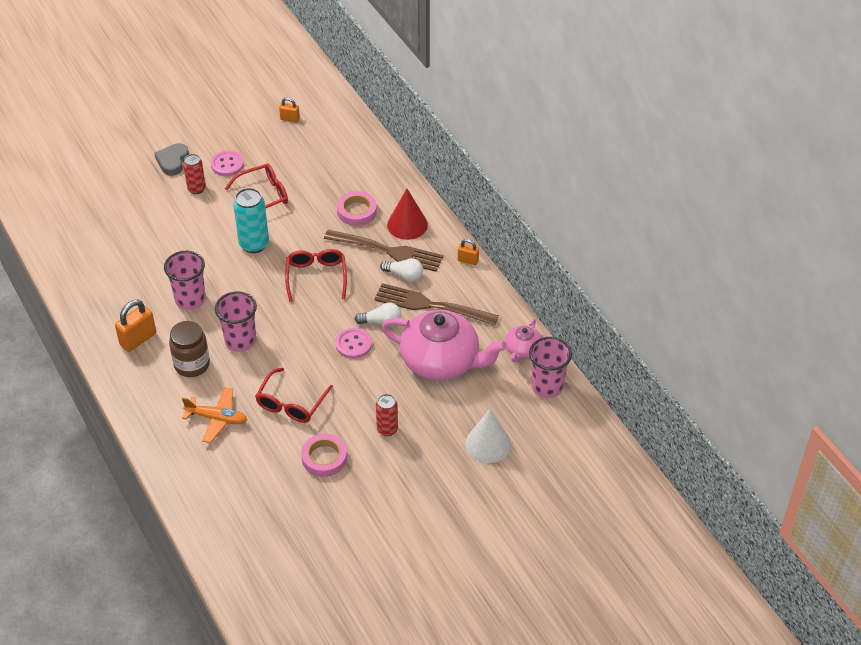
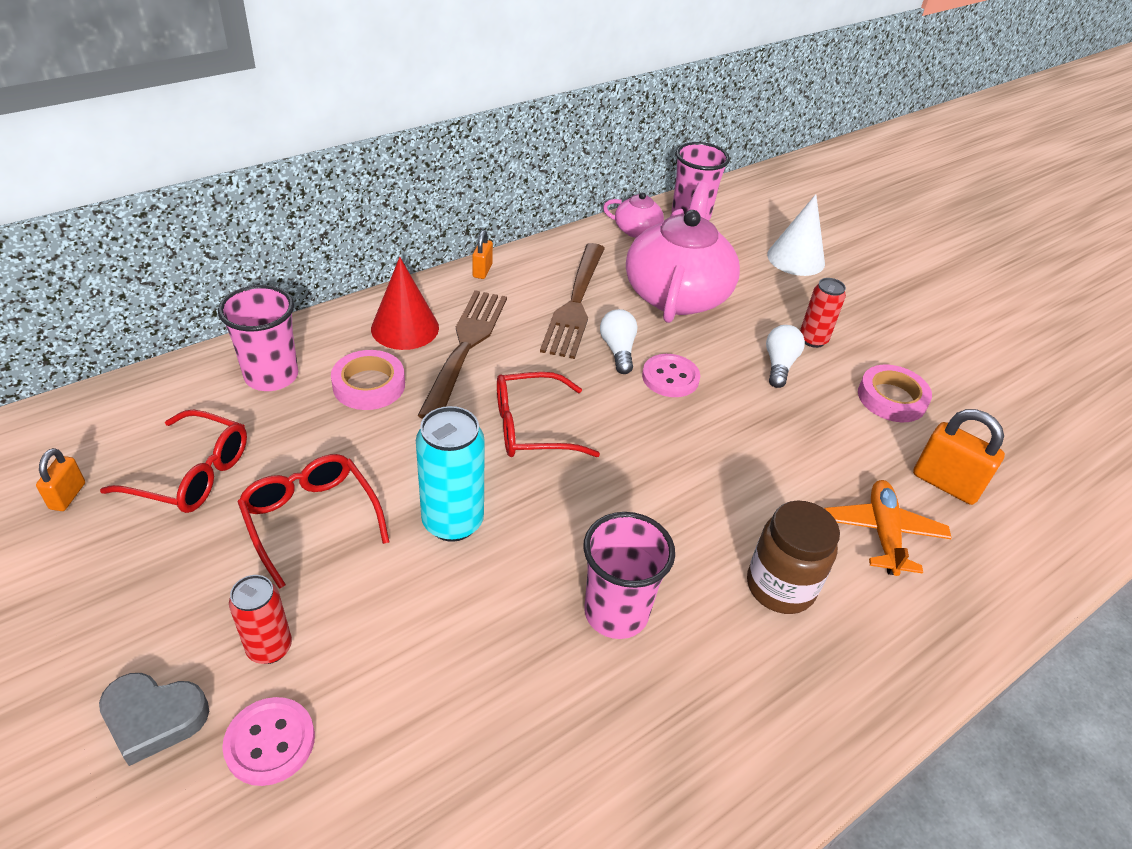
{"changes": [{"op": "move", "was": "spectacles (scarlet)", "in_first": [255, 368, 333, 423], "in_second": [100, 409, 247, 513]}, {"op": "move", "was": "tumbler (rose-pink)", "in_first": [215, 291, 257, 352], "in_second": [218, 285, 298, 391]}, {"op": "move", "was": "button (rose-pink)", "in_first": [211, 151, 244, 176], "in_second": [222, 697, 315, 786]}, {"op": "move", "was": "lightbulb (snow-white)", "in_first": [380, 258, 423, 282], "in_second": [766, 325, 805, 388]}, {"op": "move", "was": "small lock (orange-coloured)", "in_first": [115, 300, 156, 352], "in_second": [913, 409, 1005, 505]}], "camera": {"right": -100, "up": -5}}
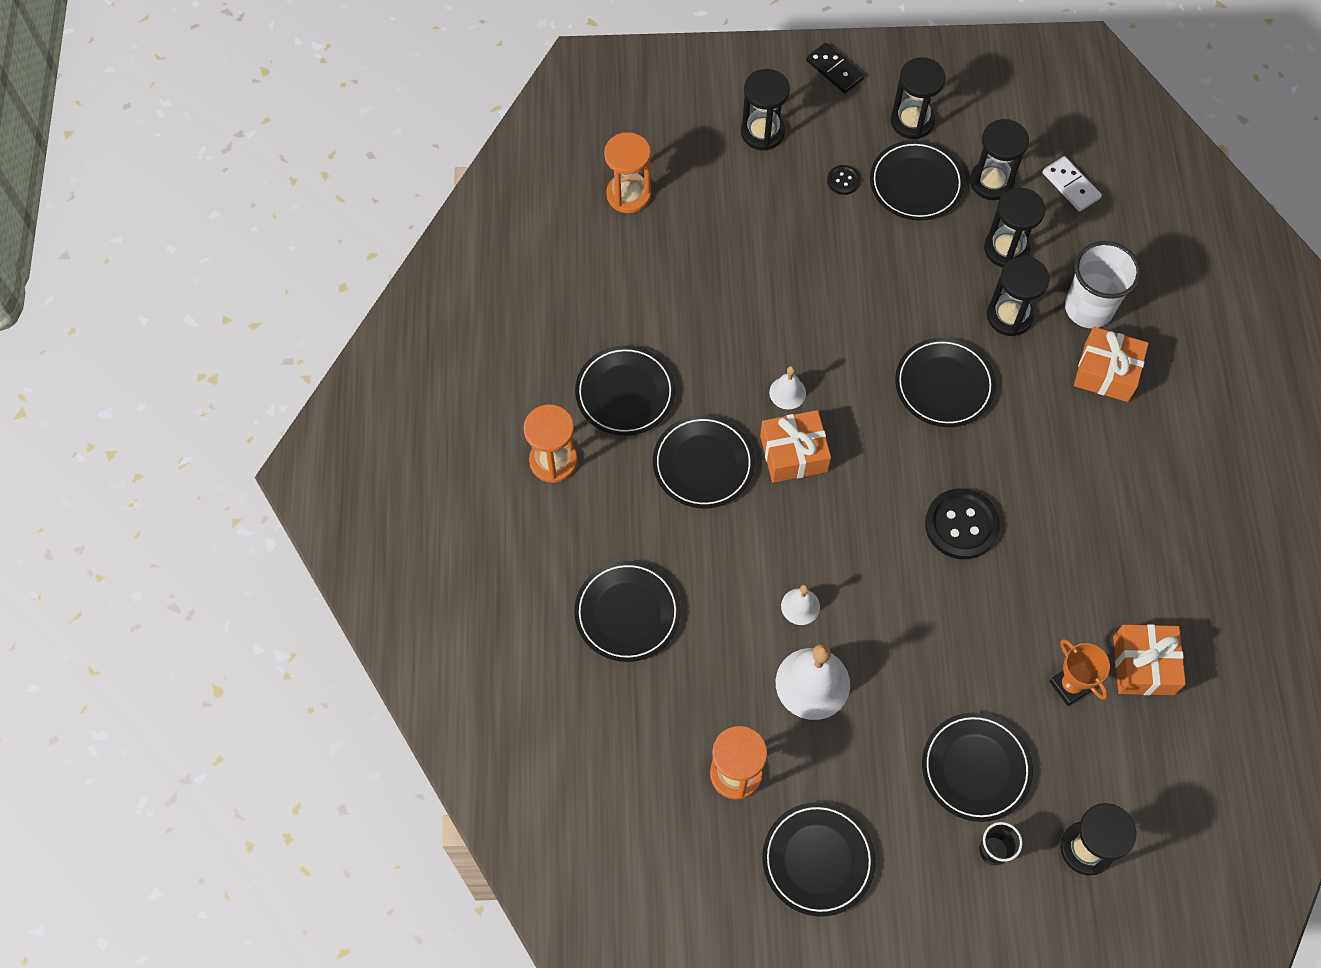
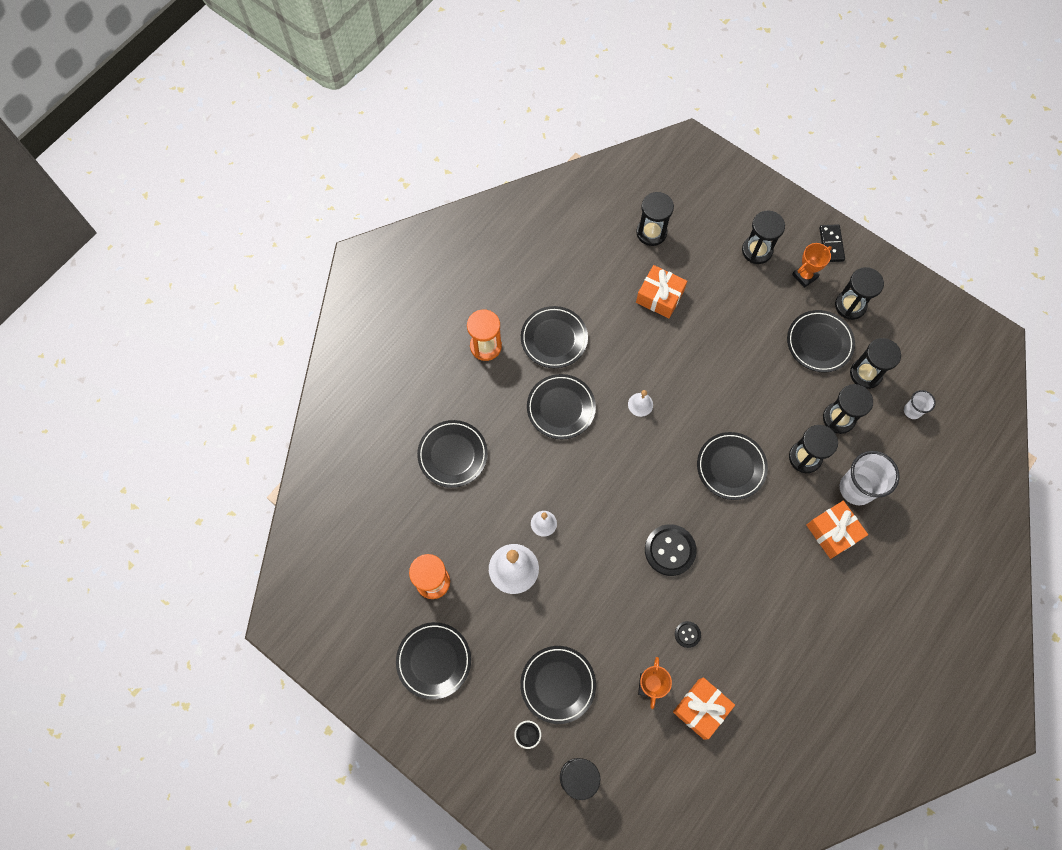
{"changes": [{"op": "recolor", "was": "hourglass (orange-coloured)", "now": "hourglass (black)", "in_first": [604, 132, 651, 213], "in_second": [636, 192, 674, 246]}, {"op": "move", "was": "gift (orange-coloured)", "in_first": [760, 410, 831, 483], "in_second": [636, 265, 687, 318]}, {"op": "move", "was": "button (black)", "in_first": [827, 165, 860, 195], "in_second": [675, 621, 701, 648]}, {"op": "insert", "now": "prize cup (orange-coloured)", "in_second": [792, 243, 832, 288]}, {"op": "replace", "was": "domino (snow-white)", "now": "tumbler (snow-white)", "in_first": [1042, 156, 1102, 212], "in_second": [904, 390, 936, 419]}], "camera": {"right": 40, "up": 5}}
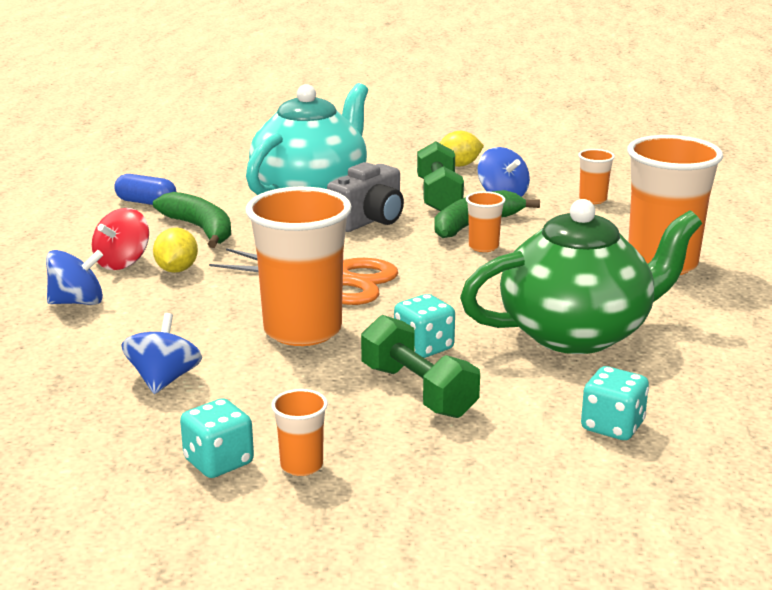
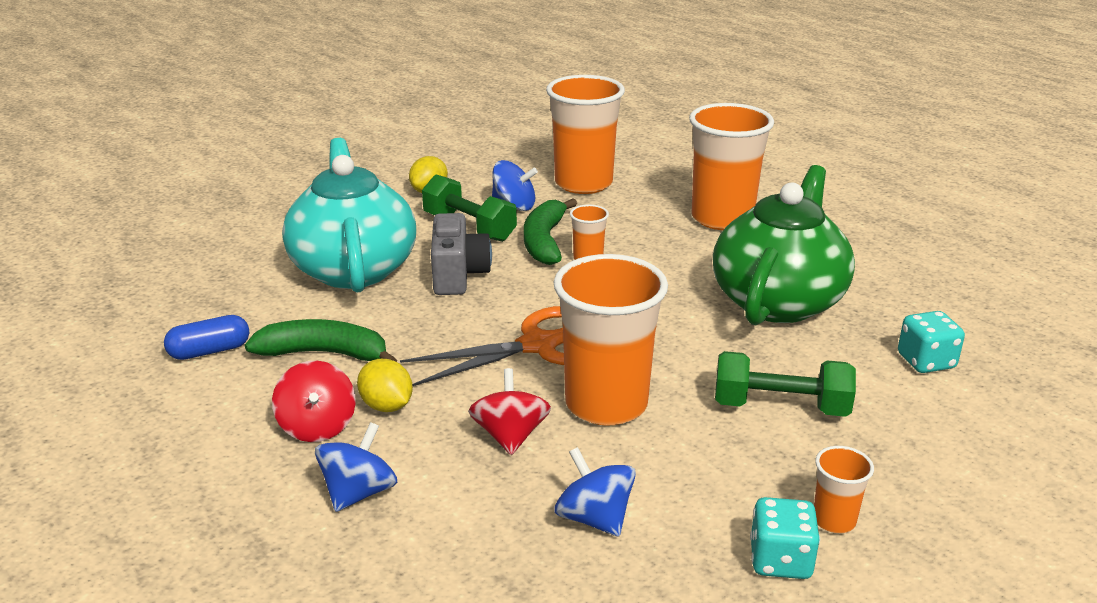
{"changes": [{"op": "insert", "now": "toy top (scarlet)", "in_second": [468, 368, 551, 455]}, {"op": "resize", "was": "tumbler (orange-coloured)", "in_first": [578, 149, 615, 204], "in_second": [546, 75, 625, 194], "ratio": 2.23}, {"op": "delete", "was": "die (turquoise)", "in_first": [394, 294, 455, 358]}], "camera": {"right": -45, "up": 5}}
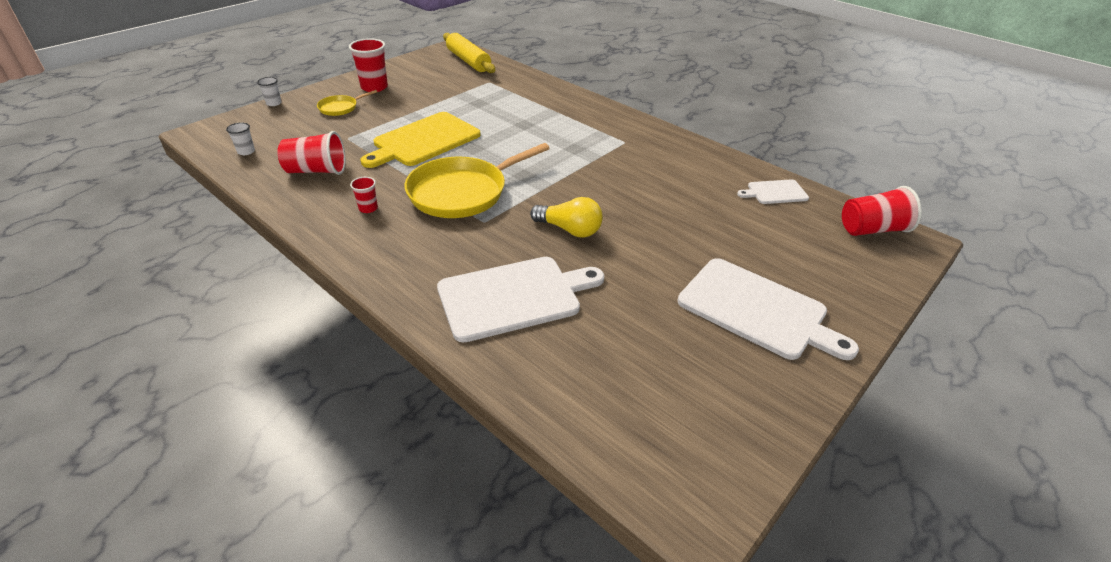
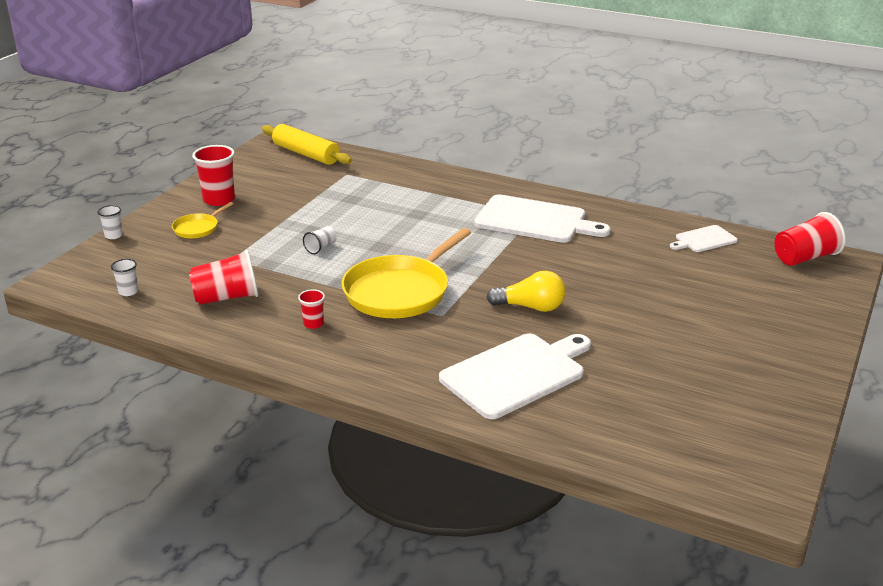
{"changes": [{"op": "replace", "was": "cutting board (golden)", "now": "tumbler (snow-white)", "in_first": [361, 112, 480, 168], "in_second": [303, 226, 337, 254]}, {"op": "move", "was": "cutting board (snow-white)", "in_first": [678, 258, 859, 360], "in_second": [474, 194, 611, 243]}], "camera": {"right": -15, "up": -10}}
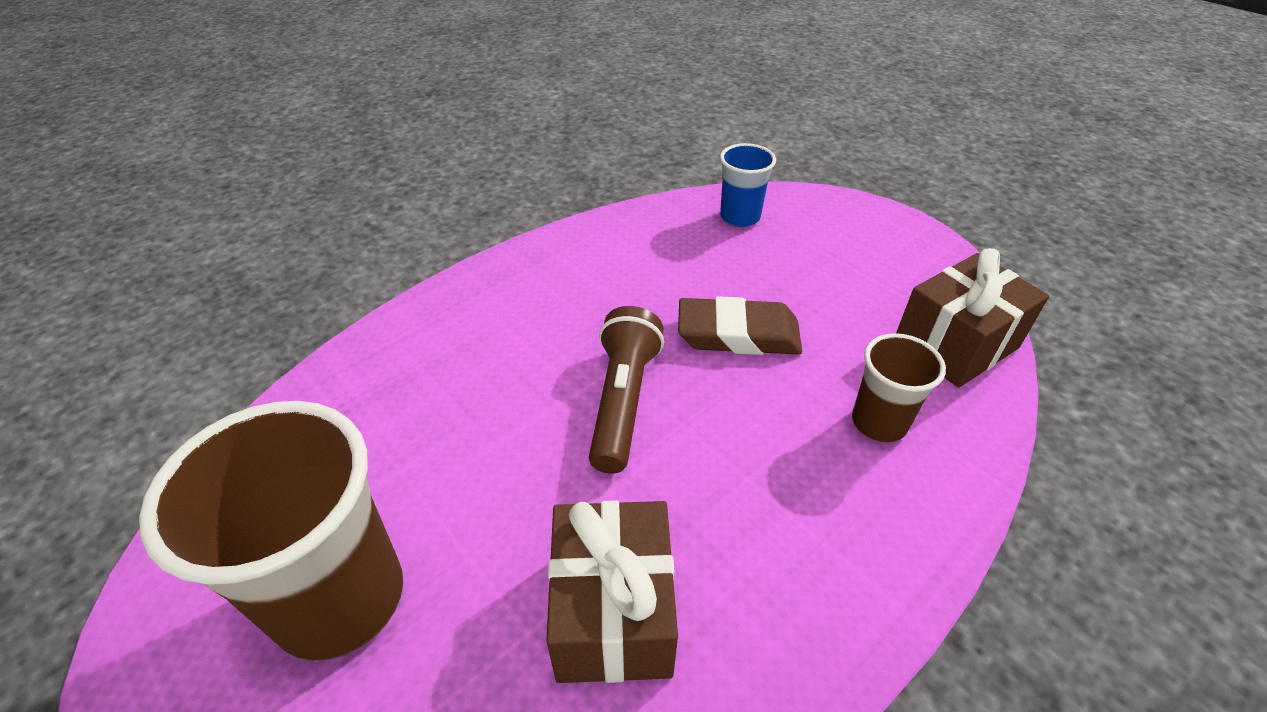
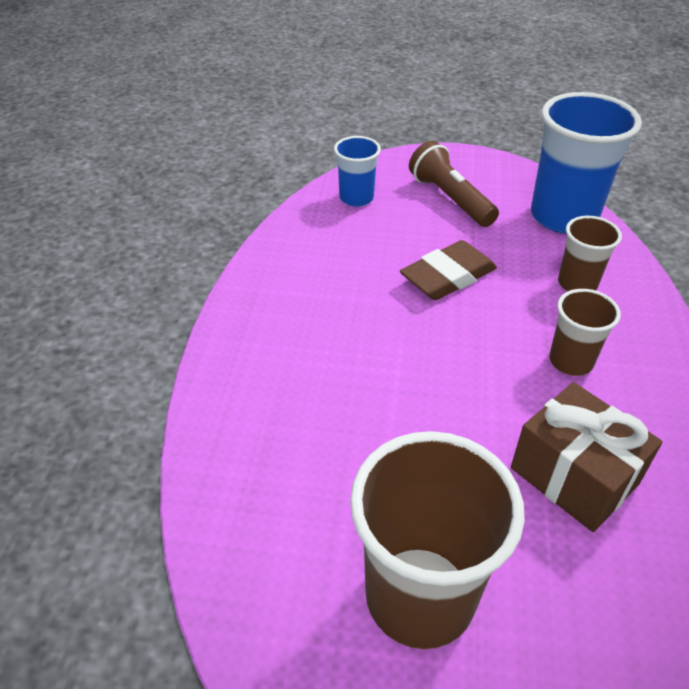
{"changes": [{"op": "move", "was": "torch (brown)", "in_first": [589, 306, 664, 474], "in_second": [409, 141, 499, 227]}, {"op": "replace", "was": "gift (brown)", "now": "tumbler (cobalt)", "in_first": [896, 248, 1049, 388], "in_second": [531, 92, 642, 234]}, {"op": "insert", "now": "tumbler (brown)", "in_second": [549, 289, 621, 376]}], "camera": {"right": -40, "up": 0}}
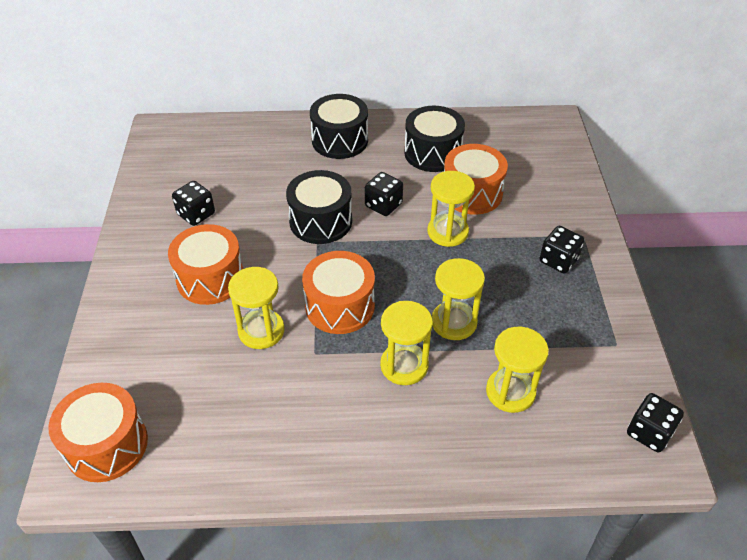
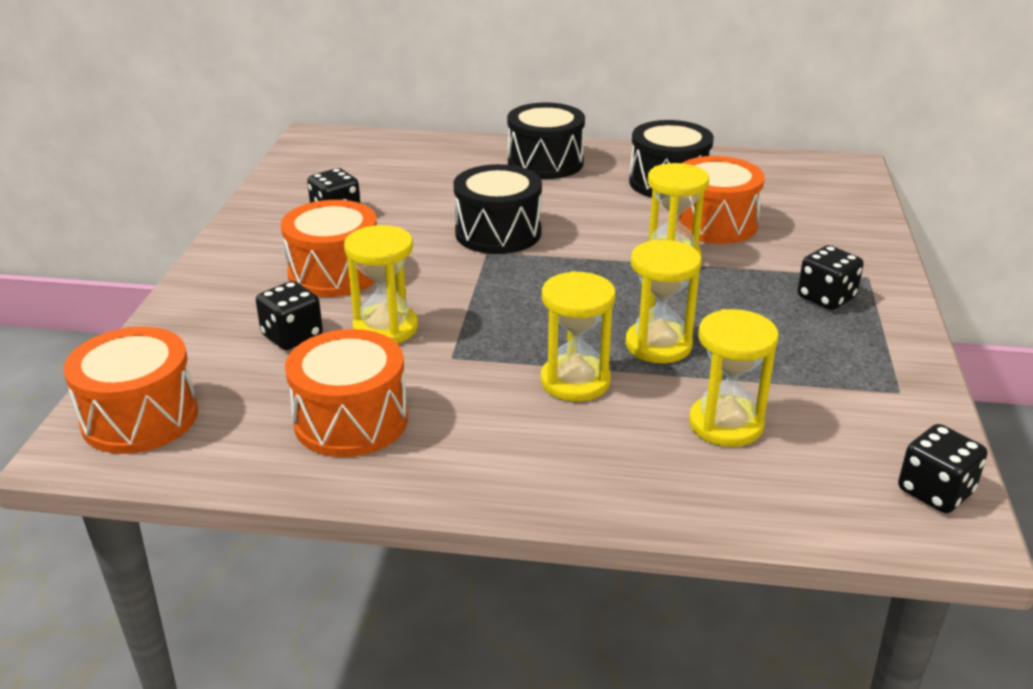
{"changes": [{"op": "move", "was": "die (black)", "in_first": [365, 172, 403, 216], "in_second": [256, 281, 323, 350]}, {"op": "move", "was": "toy drum (orange-coloured)", "in_first": [302, 251, 375, 334], "in_second": [285, 329, 408, 457]}], "camera": {"right": 10, "up": -15}}
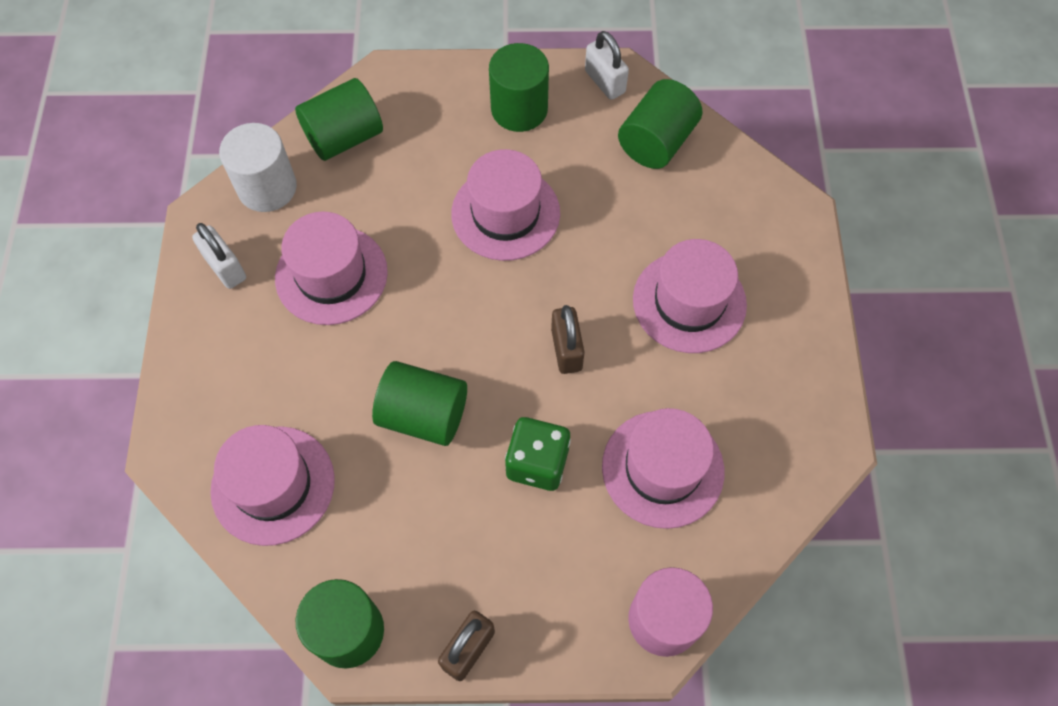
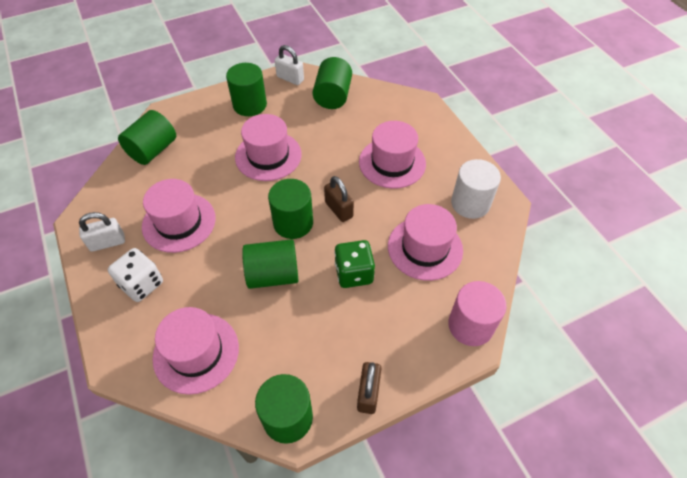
{"changes": [{"op": "rotate", "was": "small lock (snow-white)", "in_first": [192, 223, 246, 289], "in_second": [79, 212, 125, 252], "clockwise": -45}, {"op": "insert", "now": "die (snow-white)", "in_second": [108, 248, 163, 302]}, {"op": "insert", "now": "solid cylinder (green)", "in_second": [268, 179, 313, 239]}, {"op": "move", "was": "solid cylinder (snow-white)", "in_first": [219, 123, 297, 212], "in_second": [451, 159, 501, 219]}], "camera": {"right": -25, "up": -10}}
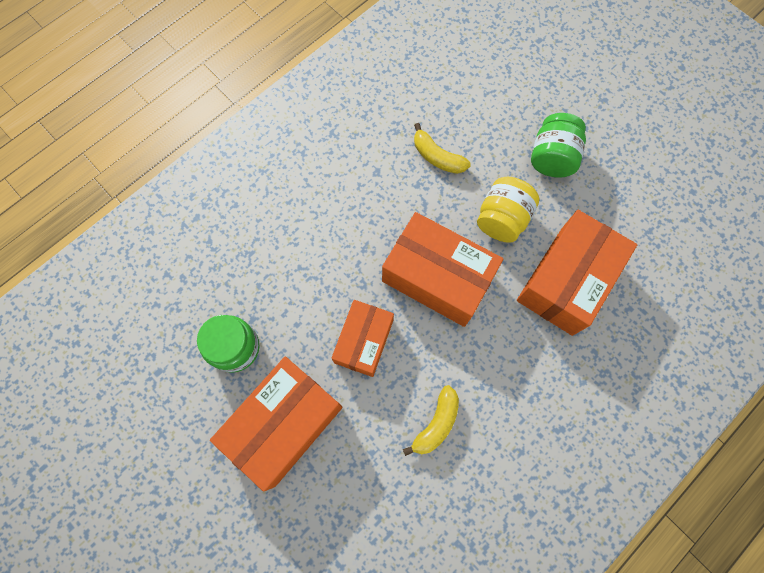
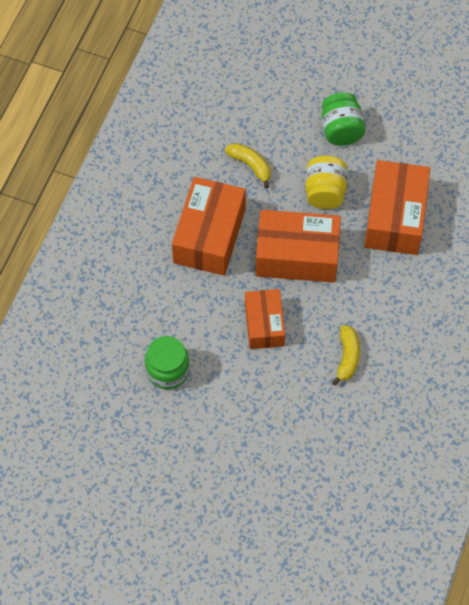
{"changes": [{"op": "move", "was": "box (orange-coloured)", "in_first": [210, 356, 343, 492], "in_second": [172, 177, 246, 276]}, {"op": "rotate", "was": "toy banana (golden)", "in_first": [414, 123, 471, 174], "in_second": [225, 143, 271, 188], "clockwise": -150}], "camera": {"right": -25, "up": -10}}
